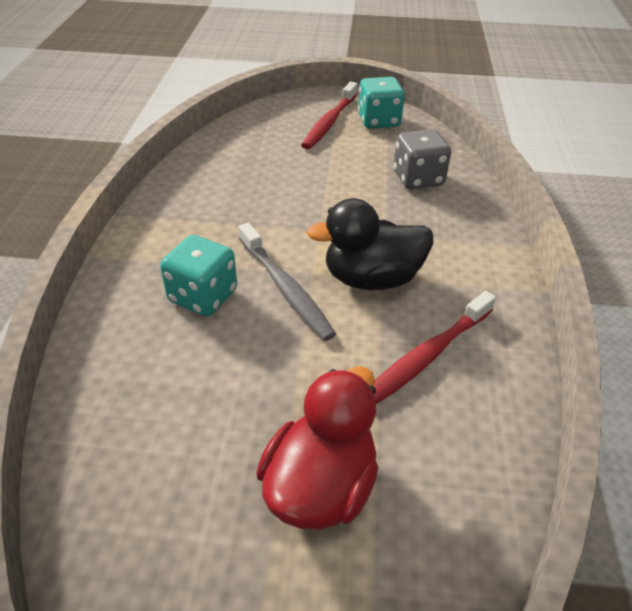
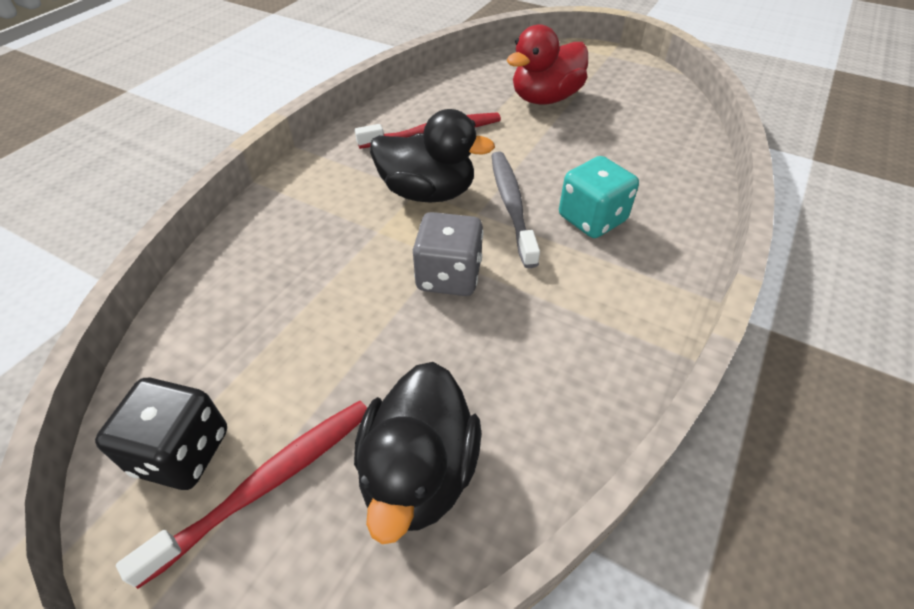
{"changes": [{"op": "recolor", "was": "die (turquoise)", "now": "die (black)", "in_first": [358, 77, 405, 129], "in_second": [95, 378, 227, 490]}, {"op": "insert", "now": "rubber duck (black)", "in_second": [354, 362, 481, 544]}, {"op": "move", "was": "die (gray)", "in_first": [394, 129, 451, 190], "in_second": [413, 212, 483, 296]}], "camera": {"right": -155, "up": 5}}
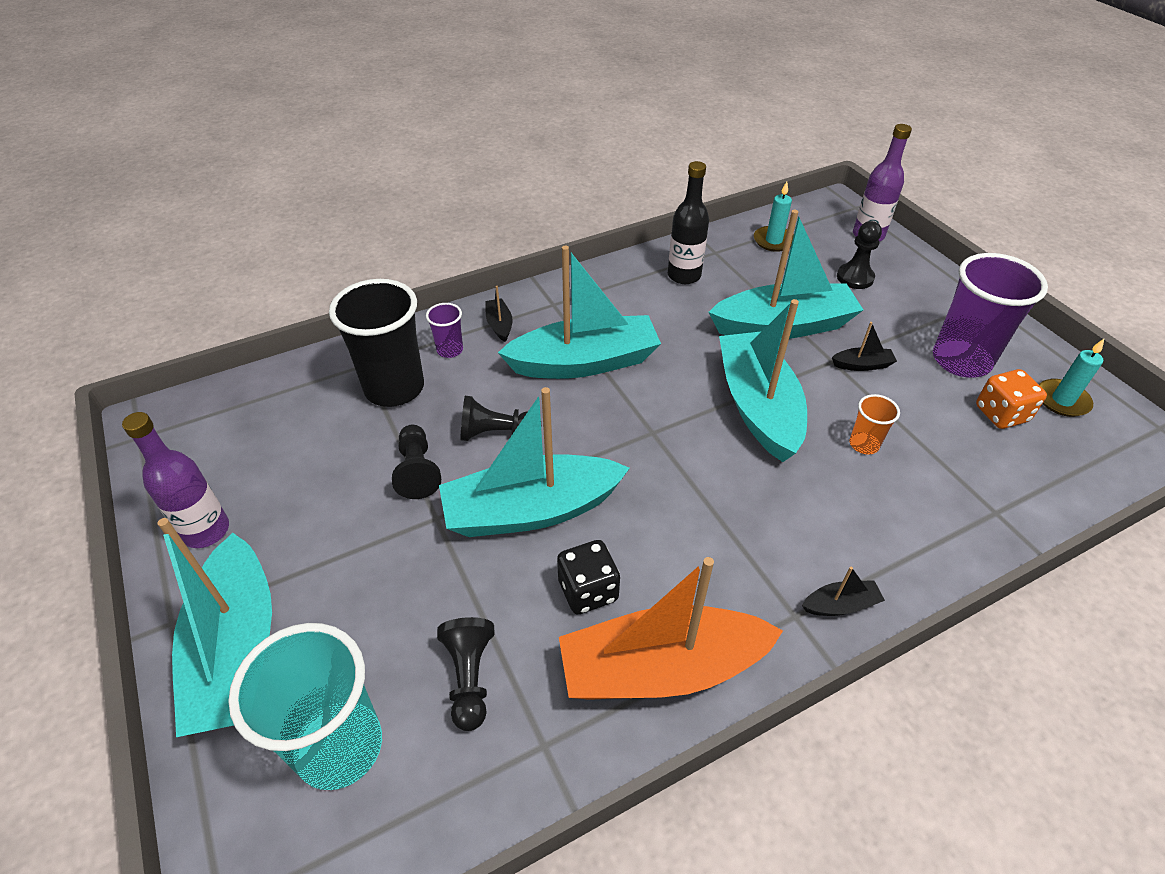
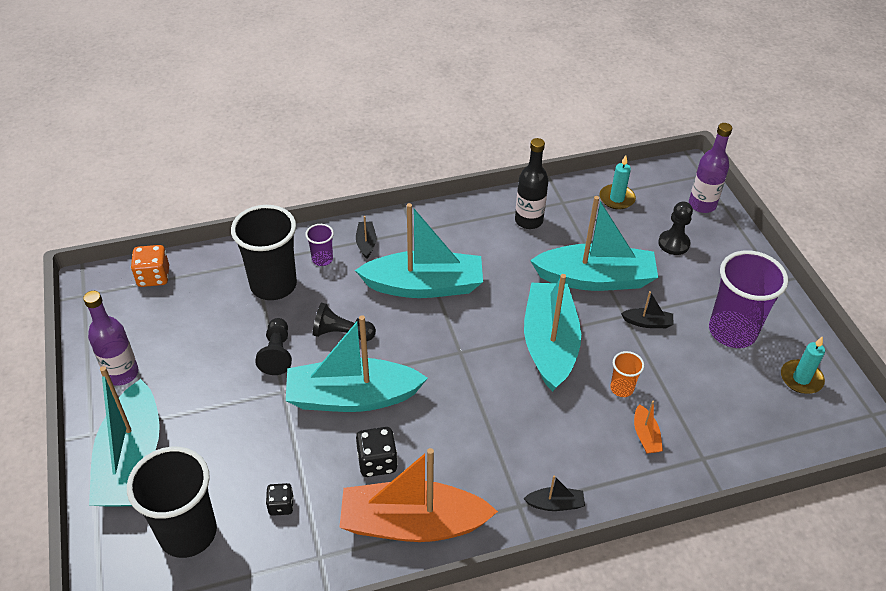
{"changes": [{"op": "recolor", "was": "tumbler (turquoise)", "now": "tumbler (black)", "in_first": [228, 623, 382, 790], "in_second": [127, 447, 217, 558]}, {"op": "move", "was": "die (orange-coloured)", "in_first": [976, 369, 1047, 429], "in_second": [131, 245, 169, 287]}, {"op": "replace", "was": "game pawn (black)", "now": "die (black)", "in_first": [437, 617, 495, 731], "in_second": [266, 483, 294, 516]}, {"op": "insert", "now": "boat (orange-coloured)", "in_second": [634, 401, 663, 454]}], "camera": {"right": 10, "up": 0}}
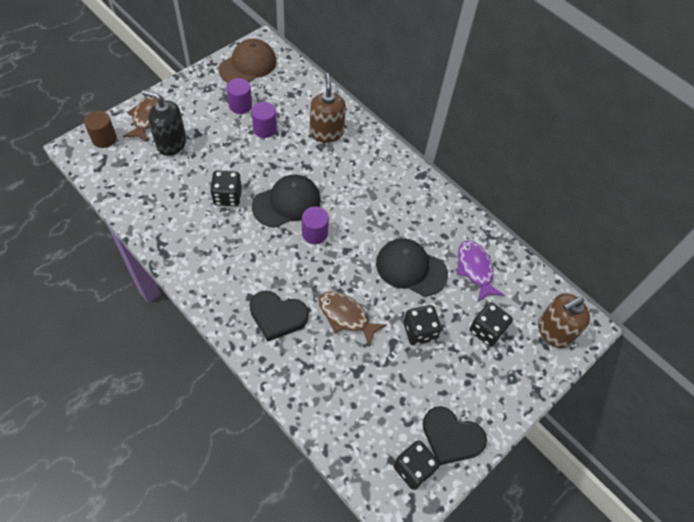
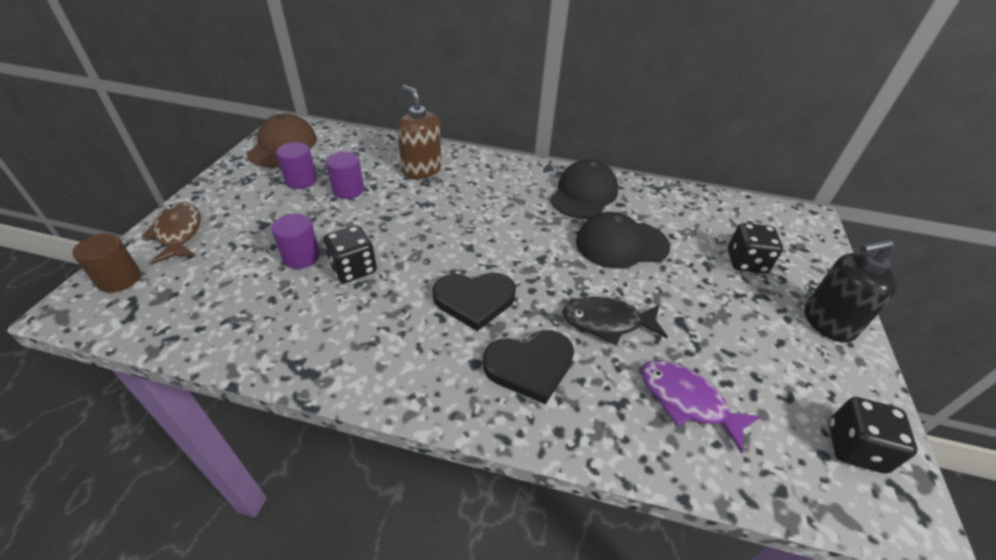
{"changes": [{"op": "move", "was": "solid cylinder (royal purple)", "in_first": [302, 206, 329, 244], "in_second": [271, 214, 320, 269]}, {"op": "move", "was": "love heart (black)", "in_first": [423, 406, 487, 465], "in_second": [432, 272, 516, 331]}, {"op": "move", "was": "peaked cap (black)", "in_first": [252, 174, 321, 228], "in_second": [550, 159, 618, 219]}, {"op": "recolor", "was": "fish (brown)", "now": "fish (black)", "in_first": [319, 291, 387, 347], "in_second": [562, 297, 668, 346]}, {"op": "move", "was": "fish (royal purple)", "in_first": [457, 241, 504, 302], "in_second": [641, 360, 761, 454]}, {"op": "move", "was": "pump bottle (black)", "in_first": [142, 90, 187, 156], "in_second": [804, 239, 897, 343]}, {"op": "delete", "was": "die (black)", "in_first": [403, 305, 442, 345]}, {"op": "delete", "was": "pump bottle (brown)", "in_first": [538, 293, 590, 348]}], "camera": {"right": -30, "up": -15}}
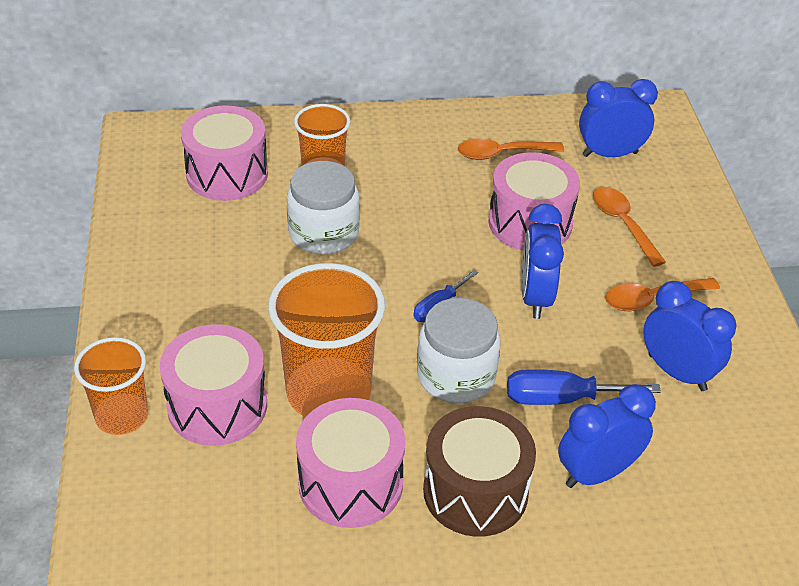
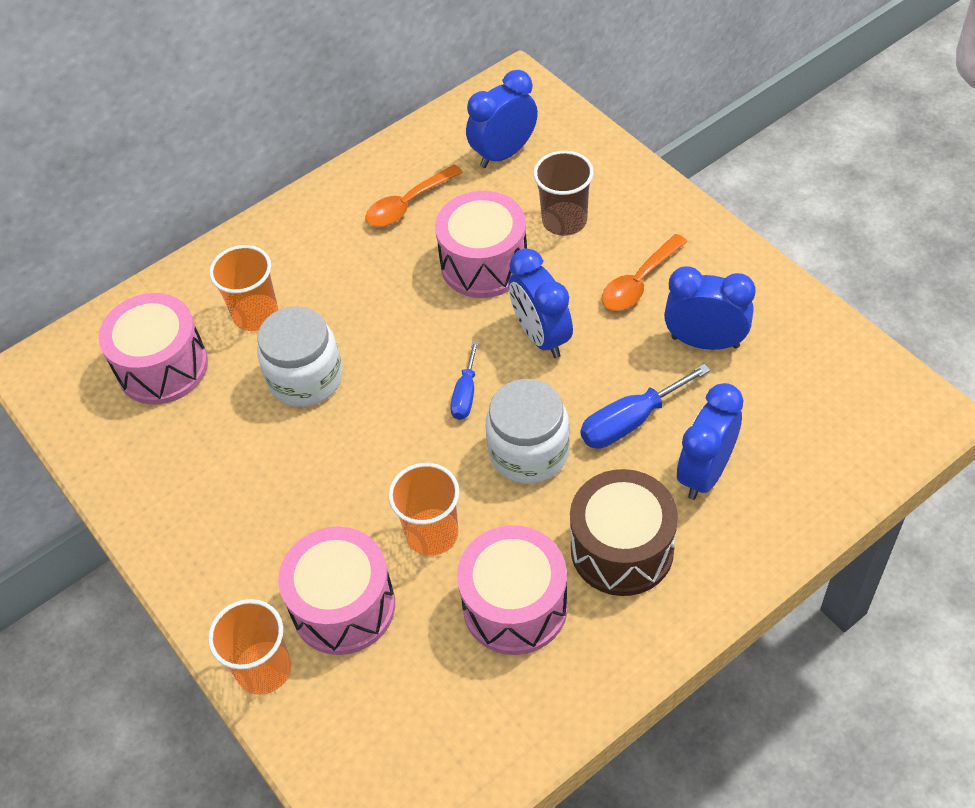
{"changes": [{"op": "resize", "was": "tumbler (orange-coloured)", "in_first": [268, 263, 385, 417], "in_second": [388, 463, 460, 556], "ratio": 0.61}, {"op": "replace", "was": "spoon (orange-coloured)", "now": "tumbler (brown)", "in_first": [593, 187, 666, 267], "in_second": [533, 150, 594, 236]}], "camera": {"right": -25, "up": 10}}
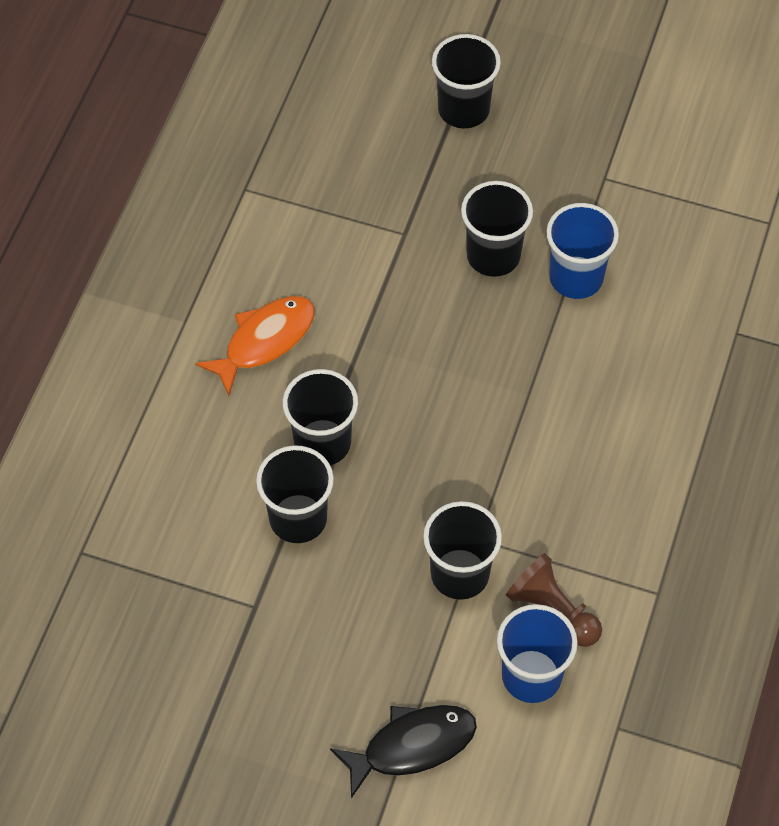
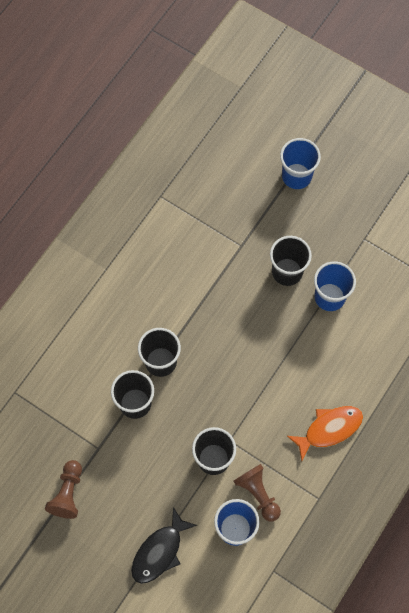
{"changes": [{"op": "insert", "now": "game pawn (brown)", "in_second": [45, 460, 82, 519]}, {"op": "rotate", "was": "fish (black)", "in_first": [330, 705, 477, 799], "in_second": [131, 507, 197, 584], "clockwise": 135}, {"op": "recolor", "was": "tumbler (black)", "now": "tumbler (cobalt)", "in_first": [432, 34, 501, 128], "in_second": [280, 138, 321, 189]}, {"op": "move", "was": "fish (orange-coloured)", "in_first": [195, 296, 315, 396], "in_second": [287, 406, 363, 461]}], "camera": {"right": 15, "up": 10}}
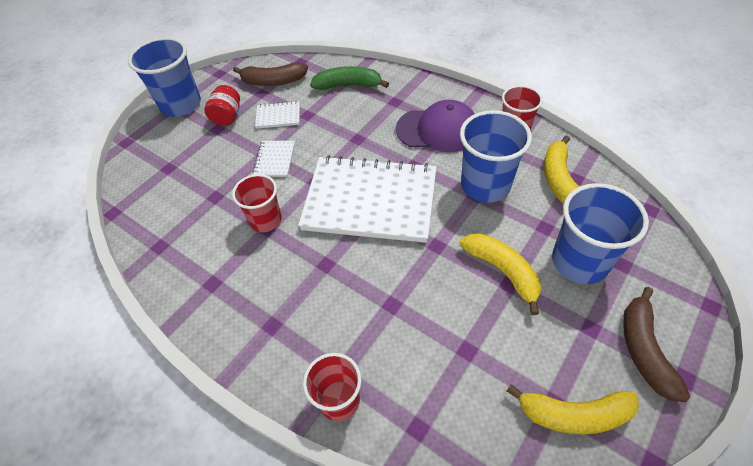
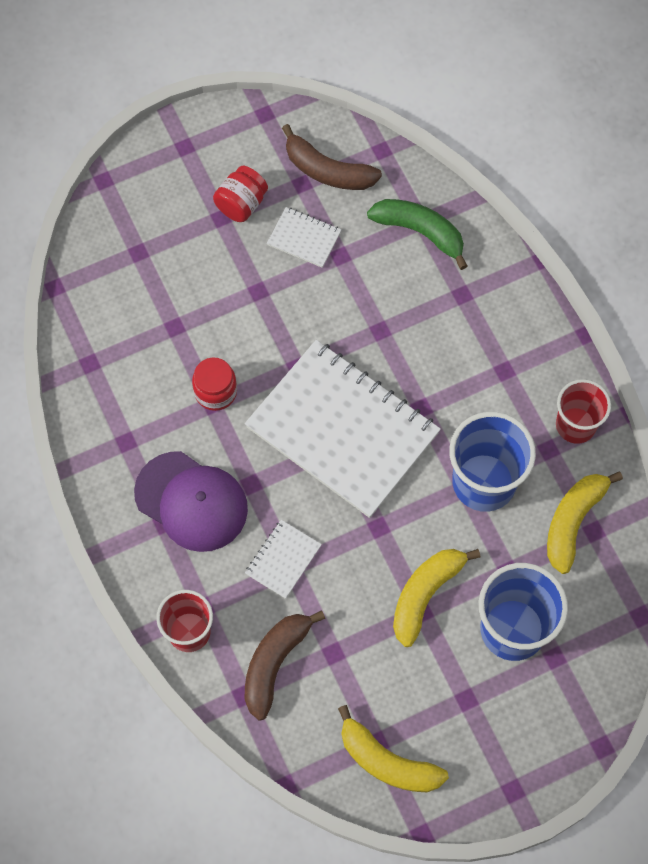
{"changes": [{"op": "move", "was": "peaked cap (royal purple)", "in_first": [396, 100, 475, 152], "in_second": [134, 451, 248, 552]}, {"op": "replace", "was": "tumbler (scarlet)", "now": "preserve jar (scarlet)", "in_first": [232, 174, 282, 232], "in_second": [192, 357, 237, 411]}, {"op": "move", "was": "exercise book (snow-white)", "in_first": [253, 141, 295, 177], "in_second": [245, 520, 322, 599]}, {"op": "move", "was": "toy banana (brown)", "in_first": [623, 287, 690, 402], "in_second": [245, 610, 325, 721]}, {"op": "rotate", "was": "toy banana (golden)", "in_first": [460, 233, 541, 315], "in_second": [393, 549, 481, 647], "clockwise": -135}, {"op": "delete", "was": "tumbler (cobalt)", "in_first": [128, 37, 201, 117]}], "camera": {"right": 25, "up": 15}}
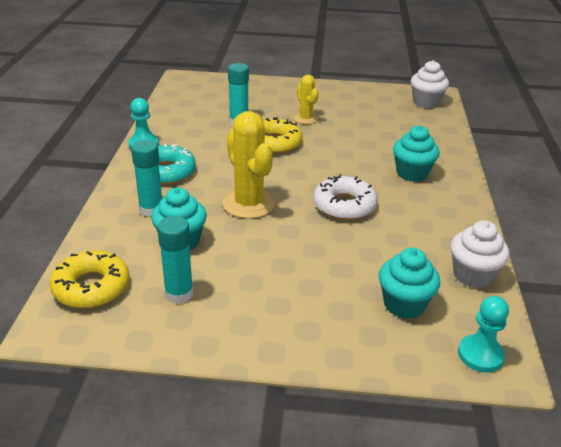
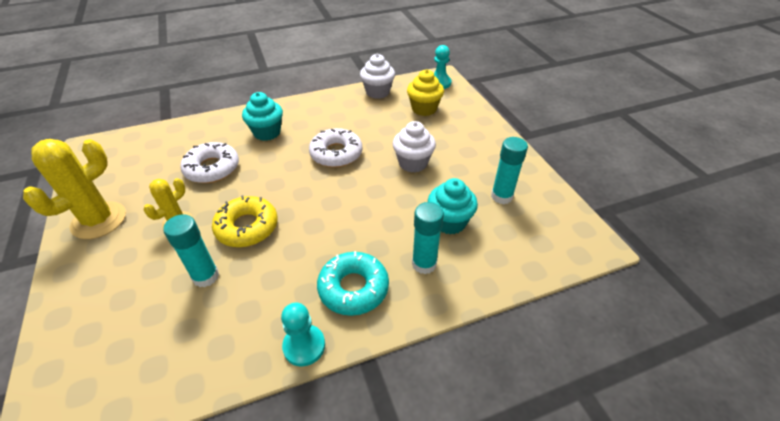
{"changes": [{"op": "move", "was": "saguaro cactus (golden)", "in_first": [223, 111, 275, 219], "in_second": [23, 139, 126, 239]}, {"op": "insert", "now": "donut (snow-white)", "in_second": [180, 142, 239, 183]}, {"op": "move", "was": "fairy cake (snow-white)", "in_first": [411, 60, 449, 109], "in_second": [393, 121, 436, 173]}, {"op": "recolor", "was": "fairy cake (turquoise)", "now": "fairy cake (golden)", "in_first": [379, 248, 440, 319], "in_second": [407, 69, 444, 116]}, {"op": "delete", "was": "donut (golden)", "in_first": [50, 250, 129, 308]}], "camera": {"right": -115, "up": 10}}
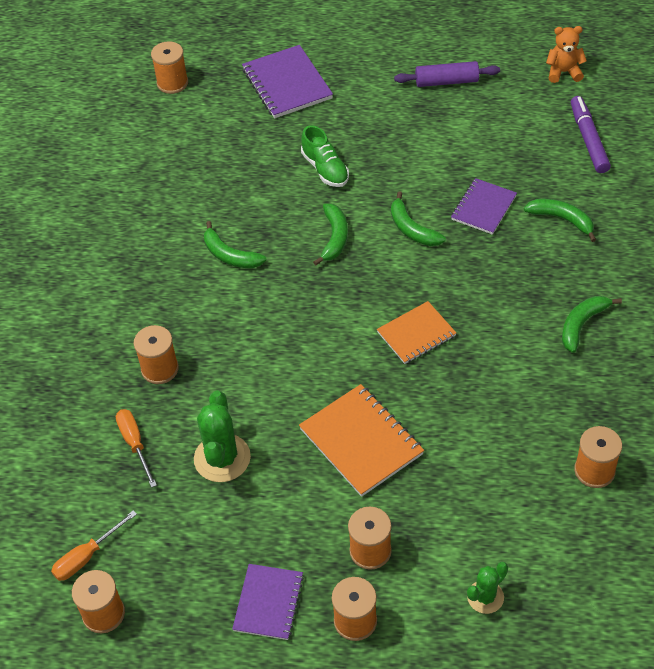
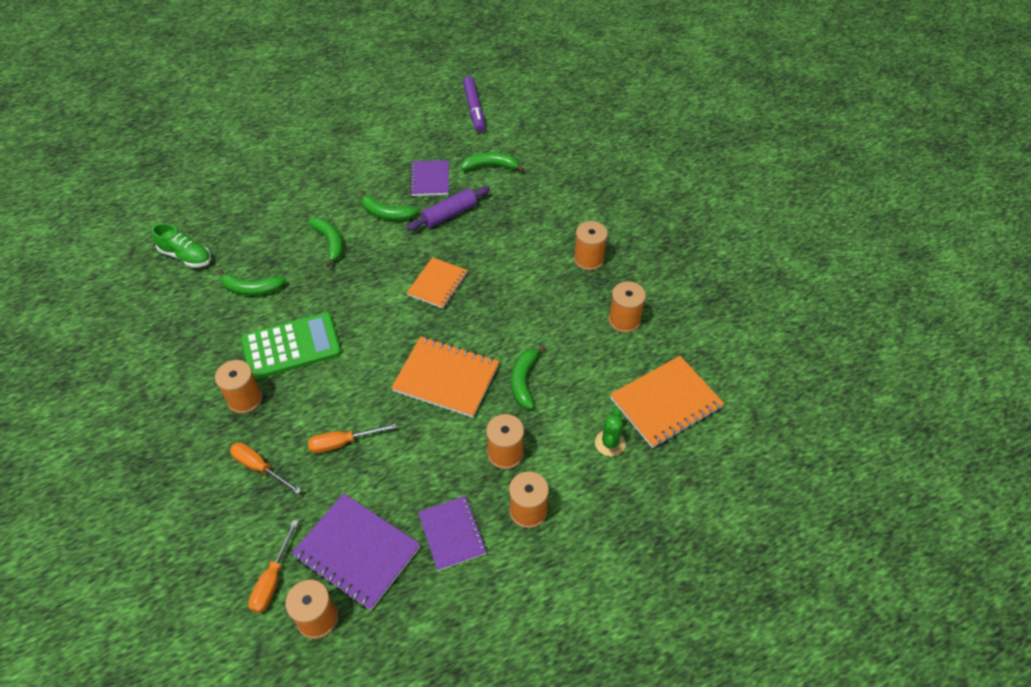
{"changes": [{"op": "move", "was": "sneaker (green)", "in_first": [301, 125, 349, 187], "in_second": [151, 223, 211, 267]}, {"op": "insert", "now": "calculator (green)", "in_second": [241, 312, 342, 380]}, {"op": "move", "was": "exercise book (royal purple)", "in_first": [242, 45, 333, 118], "in_second": [292, 493, 421, 610]}, {"op": "replace", "was": "saguaro cactus (green)", "now": "flat screwdriver (orange-coloured)", "in_first": [194, 391, 251, 482], "in_second": [308, 423, 397, 453]}, {"op": "move", "was": "rolling pin (royal purple)", "in_first": [394, 61, 500, 87], "in_second": [407, 186, 490, 230]}, {"op": "rotate", "was": "marker pen (royal purple)", "in_first": [571, 96, 611, 173], "in_second": [463, 76, 485, 132], "clockwise": -150}, {"op": "move", "was": "toy banana (green)", "in_first": [562, 296, 622, 353], "in_second": [511, 345, 546, 409]}, {"op": "move", "was": "reel of thread (orange-coloured)", "in_first": [151, 41, 188, 94], "in_second": [574, 221, 608, 271]}, {"op": "insert", "now": "exercise book (orange-coloured)", "in_second": [610, 356, 724, 448]}, {"op": "delete", "was": "teddy (orange-coloured)", "in_first": [546, 26, 587, 83]}], "camera": {"right": -35, "up": 0}}
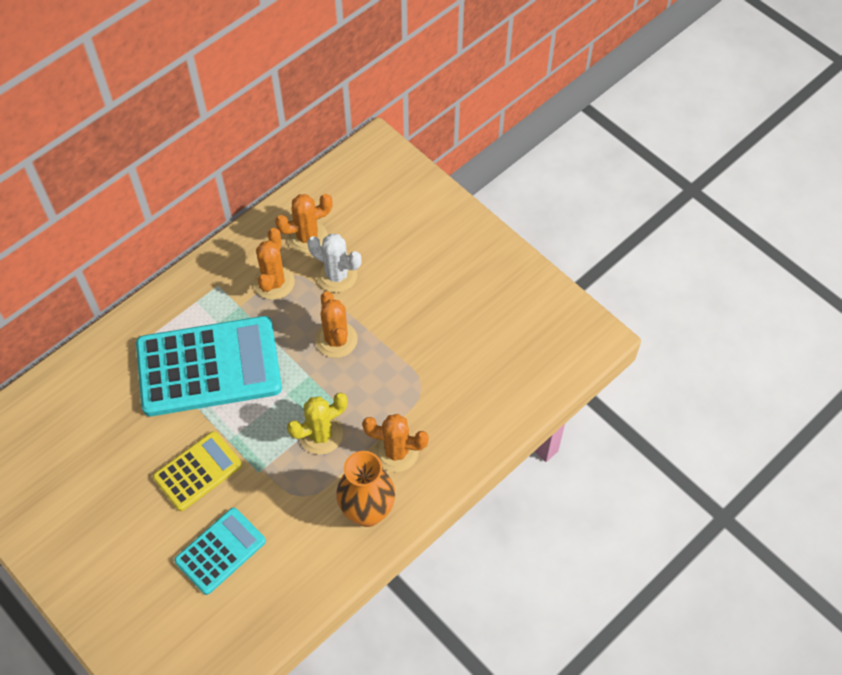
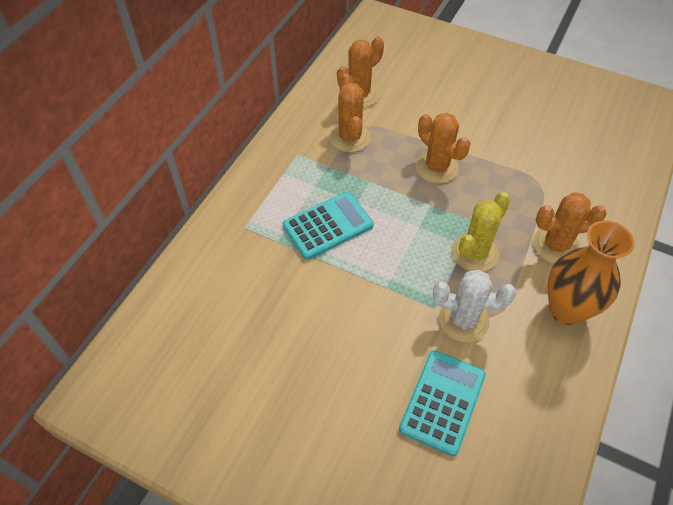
{"changes": [{"op": "resize", "was": "calculator (turquoise)", "in_first": [136, 316, 282, 416], "in_second": [283, 192, 374, 260], "ratio": 0.54}, {"op": "move", "was": "saguaro cactus (snow-white)", "in_first": [307, 233, 362, 293], "in_second": [433, 270, 516, 342]}, {"op": "delete", "was": "calculator (golden)", "in_first": [153, 431, 242, 511]}], "camera": {"right": -20, "up": -5}}
